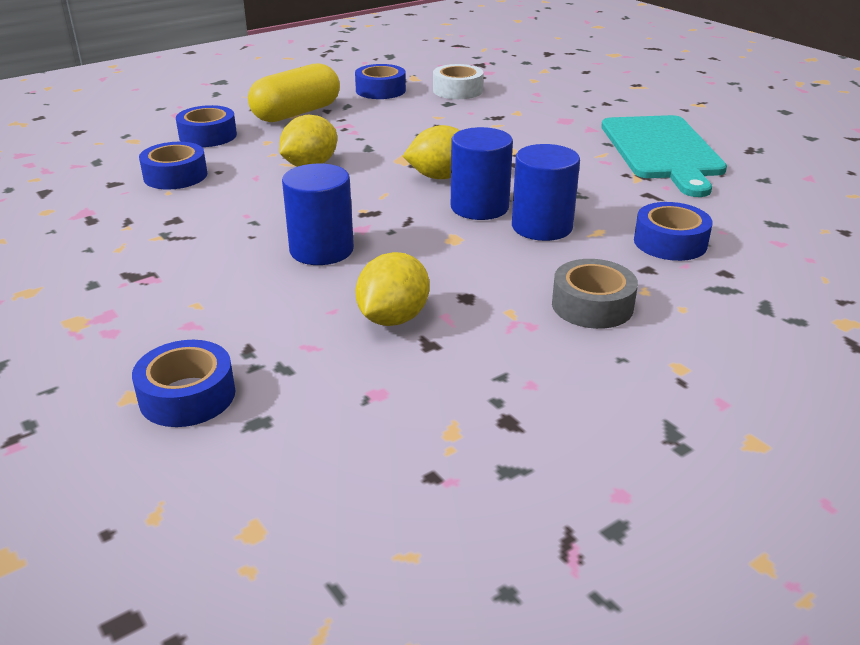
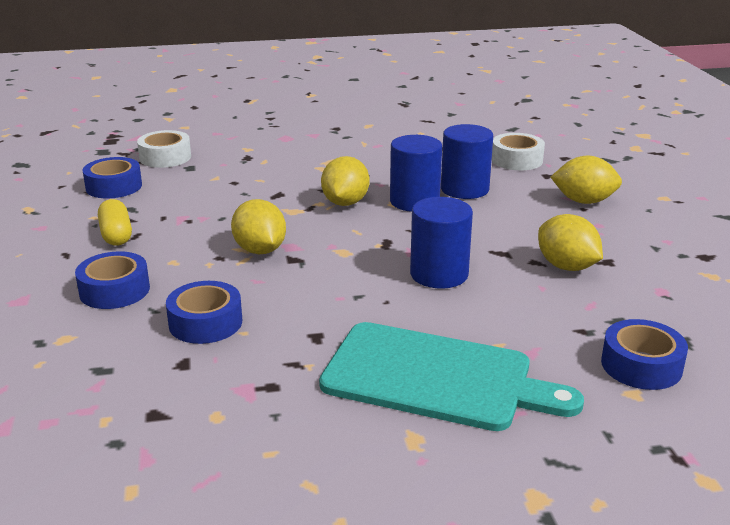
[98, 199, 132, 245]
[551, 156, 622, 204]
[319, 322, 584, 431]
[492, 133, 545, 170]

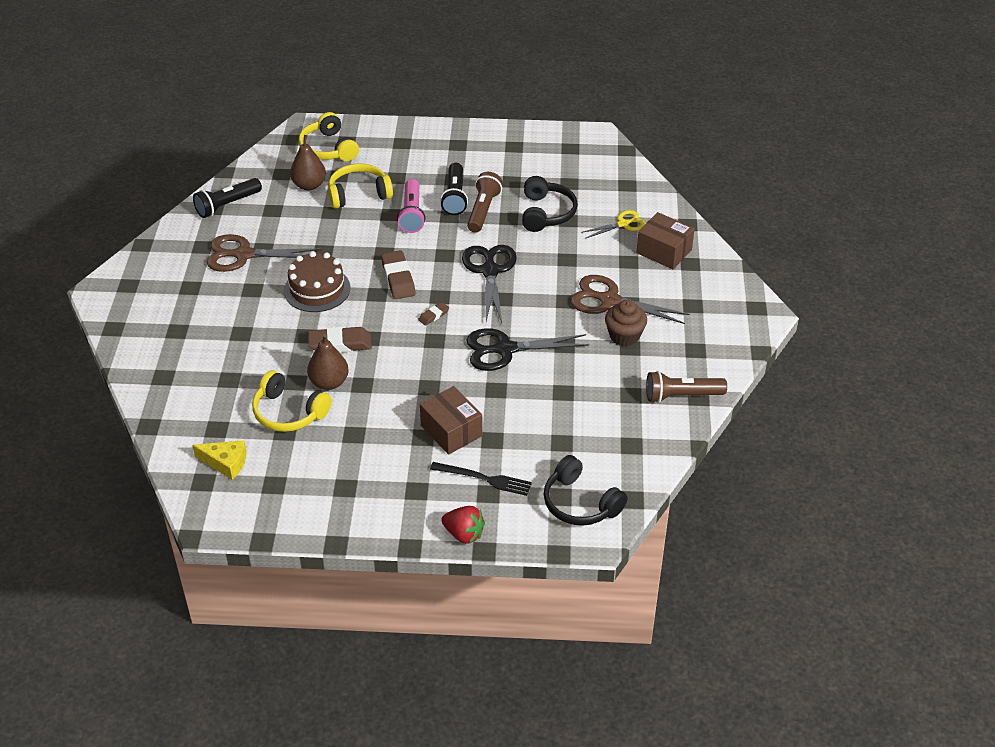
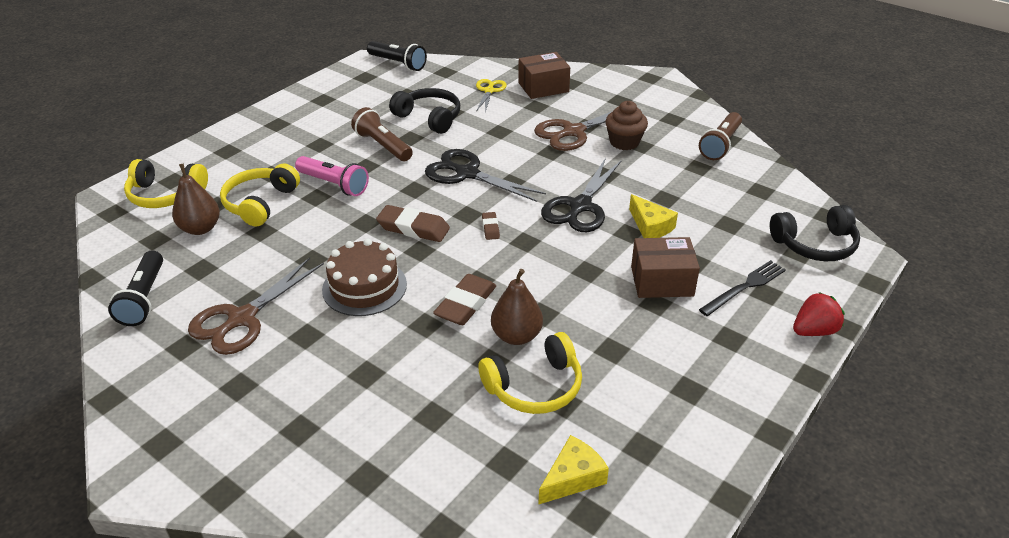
[367, 41, 427, 71]
[629, 194, 678, 238]

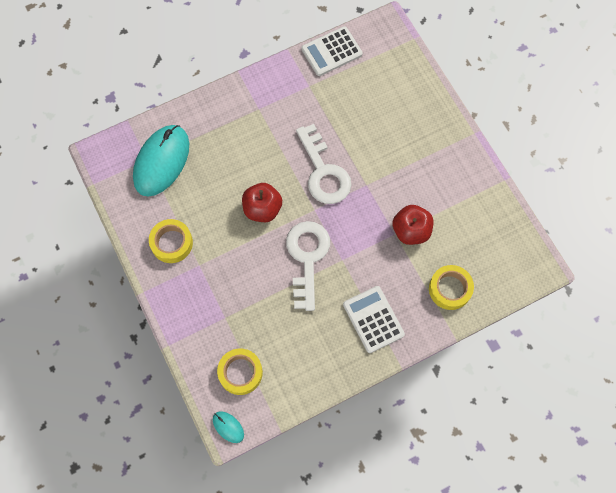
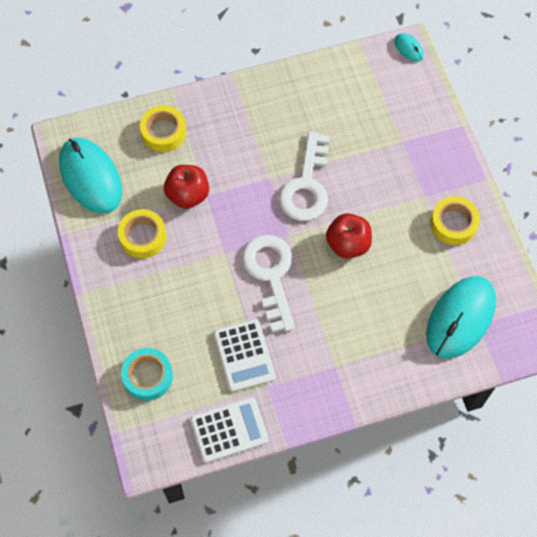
[118, 209, 167, 259]
[214, 319, 276, 392]
[59, 138, 122, 214]
[121, 348, 173, 401]

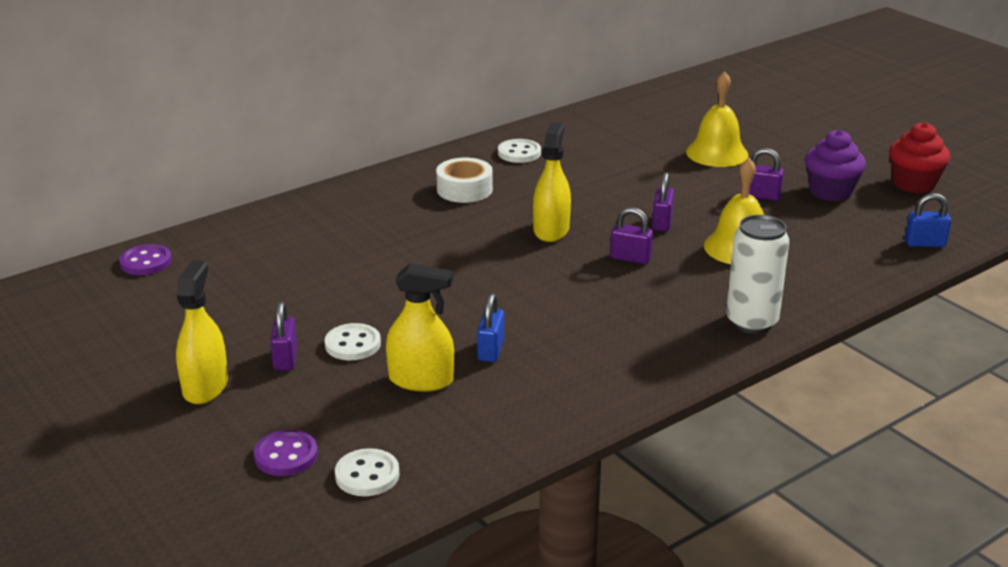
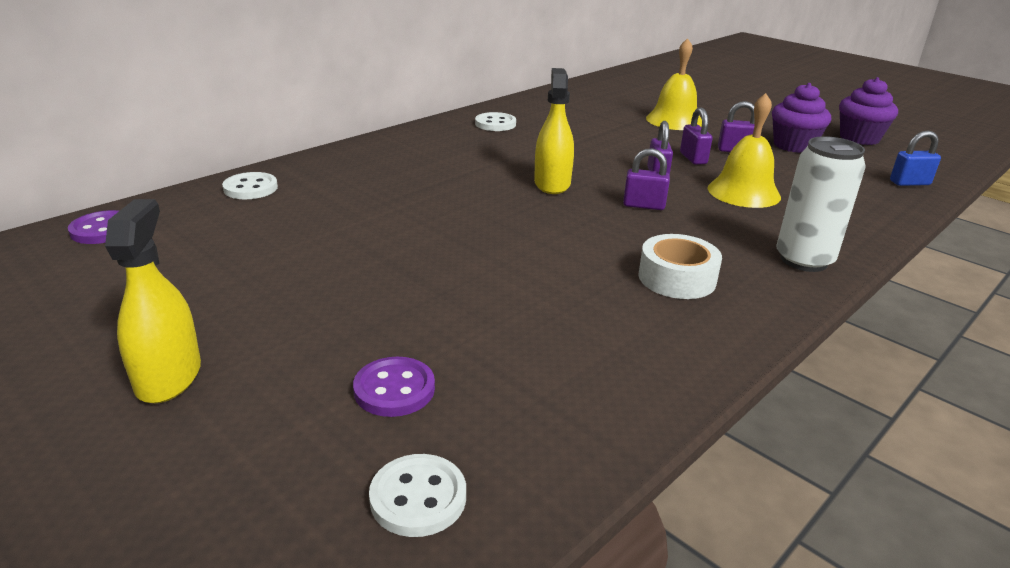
[353, 357, 435, 417]
[680, 107, 713, 165]
[222, 172, 278, 199]
[386, 263, 454, 392] (first image)
[638, 234, 722, 299]
[477, 293, 504, 362] (first image)
[839, 77, 898, 145]

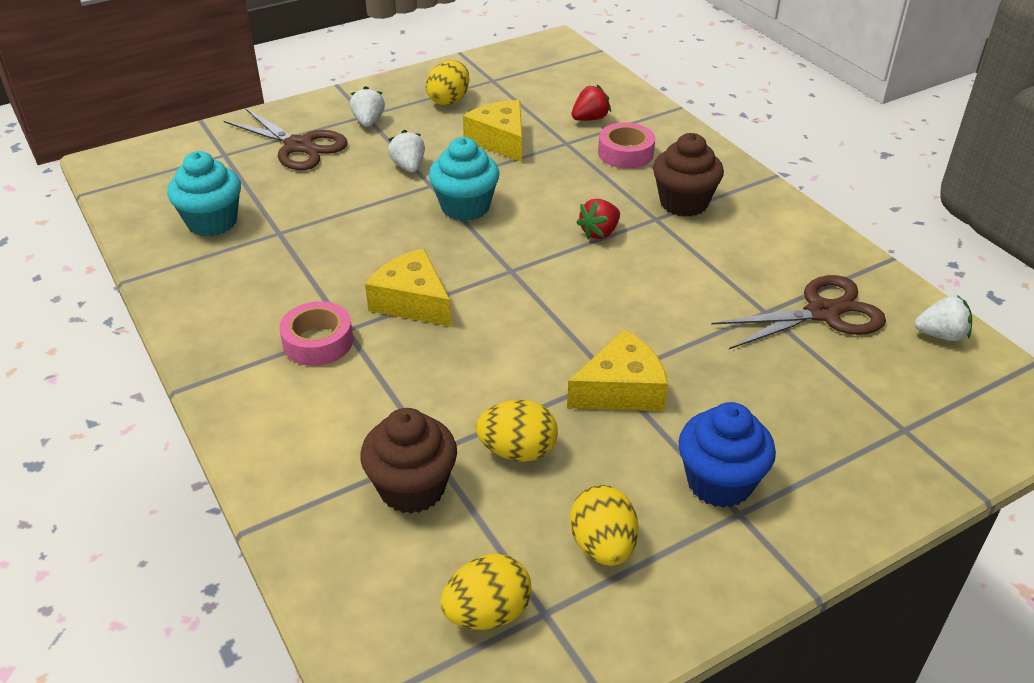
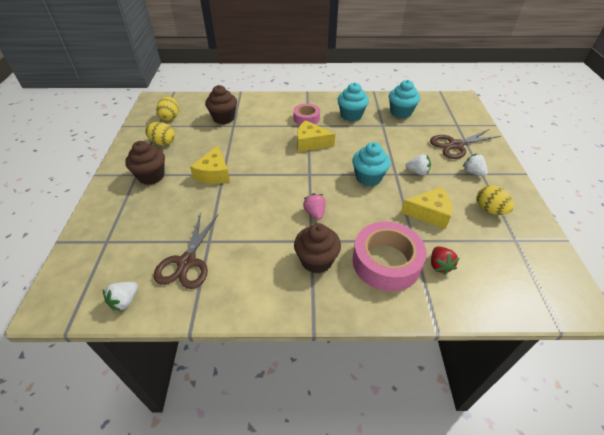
[463, 154, 488, 176]
[297, 120, 335, 152]
[476, 400, 558, 462] (first image)
[303, 193, 326, 220]
[353, 222, 427, 291]
[125, 141, 165, 185]
[337, 83, 369, 121]

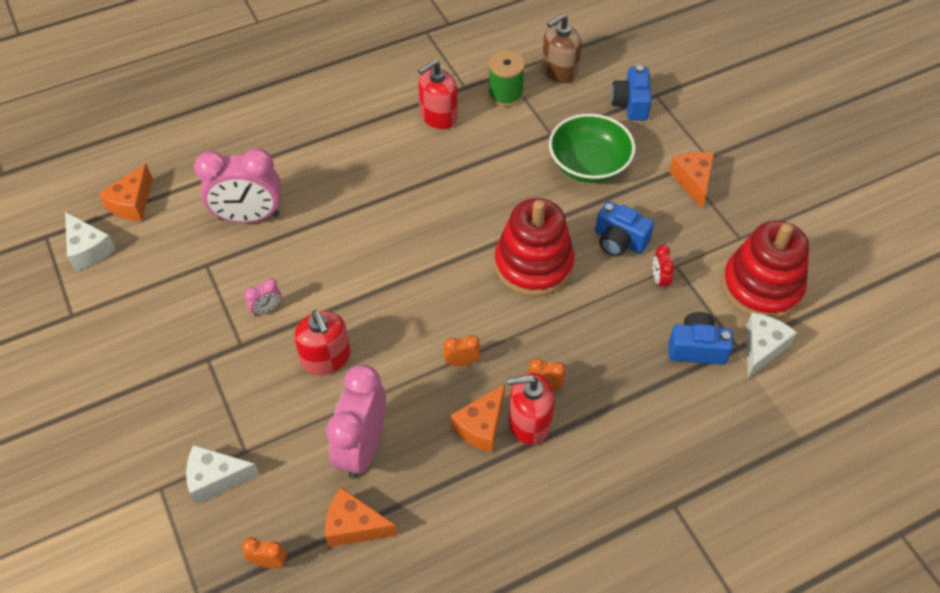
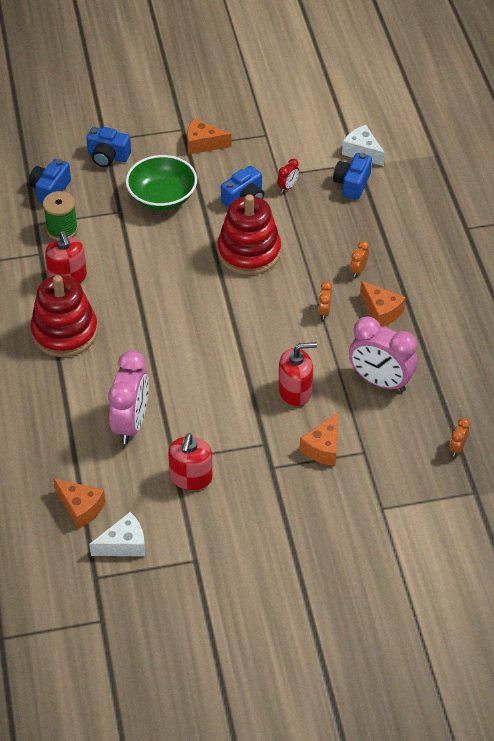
[186, 445, 260, 504] (first image)
[244, 278, 282, 316] (first image)
[300, 412, 339, 466]
[168, 433, 213, 491]
[29, 159, 71, 203]
[277, 159, 299, 193]
[30, 275, 98, 357]

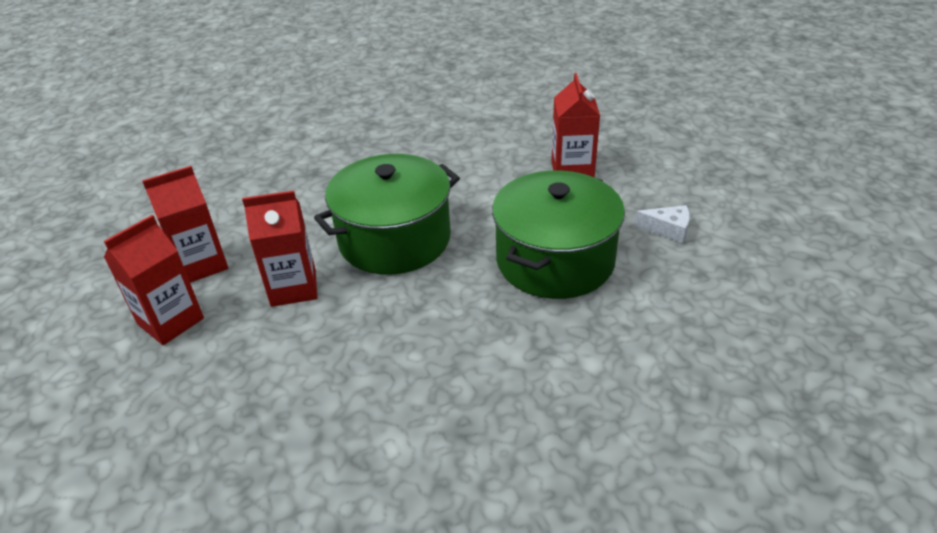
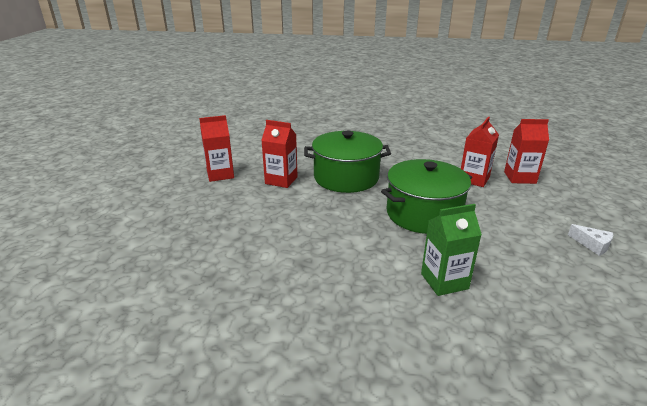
[504, 119, 549, 184]
[568, 224, 613, 256]
[421, 204, 482, 296]

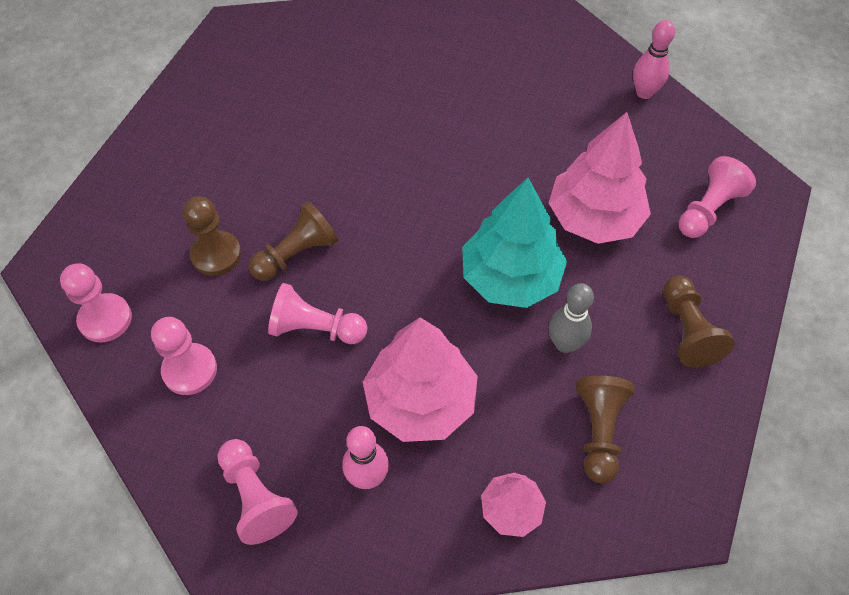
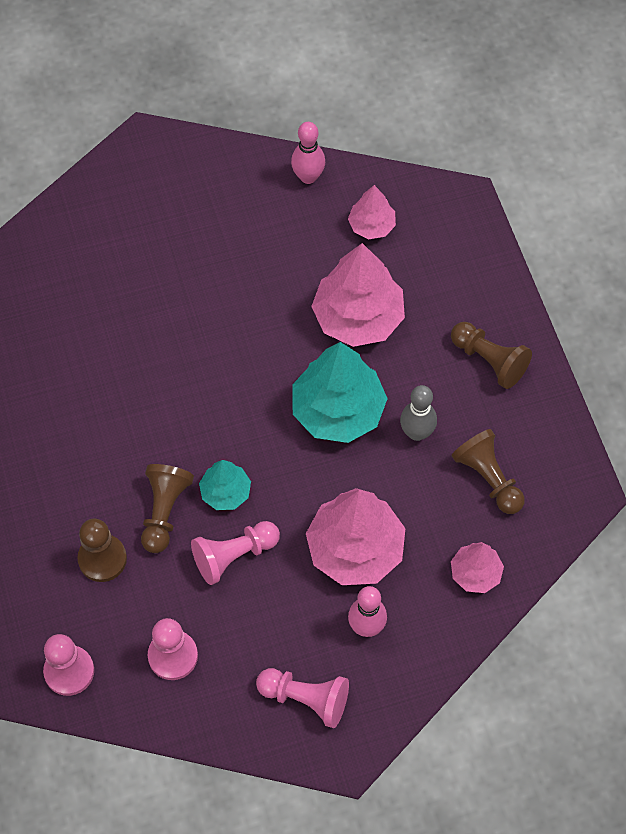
[679, 156, 756, 238] (first image)
[199, 460, 251, 510]
[348, 185, 396, 239]

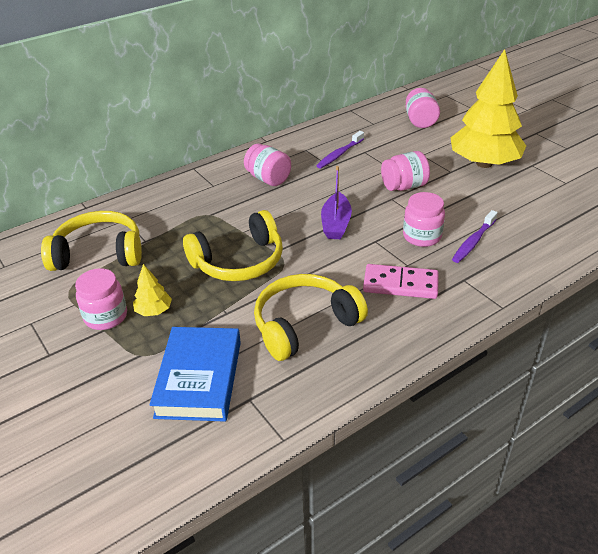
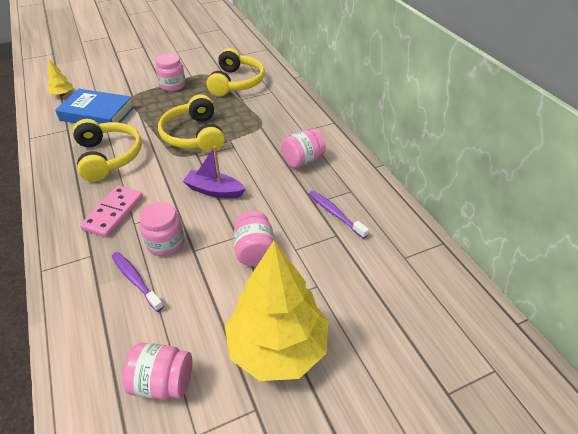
[47, 59, 73, 96]
[122, 342, 192, 400]

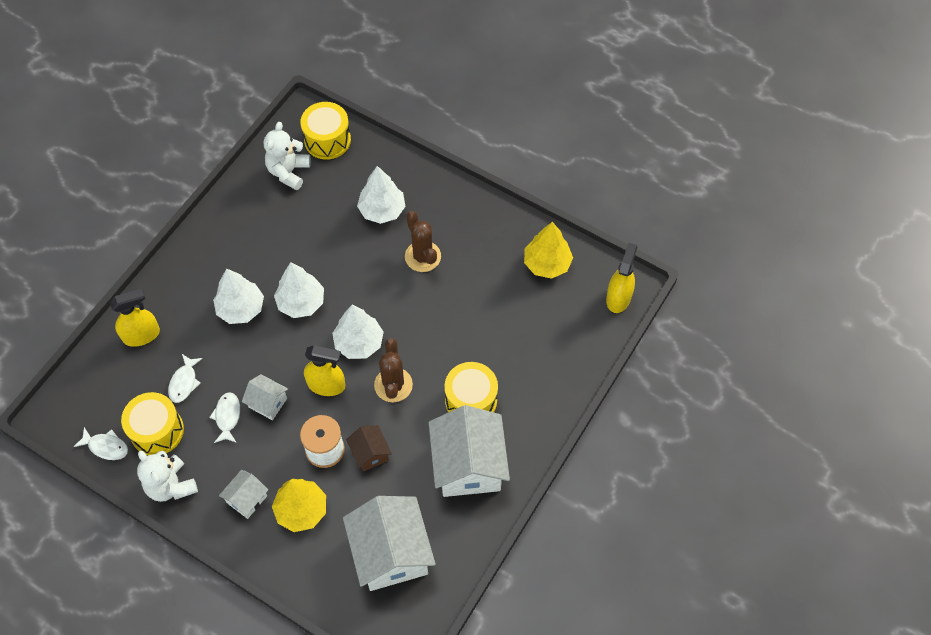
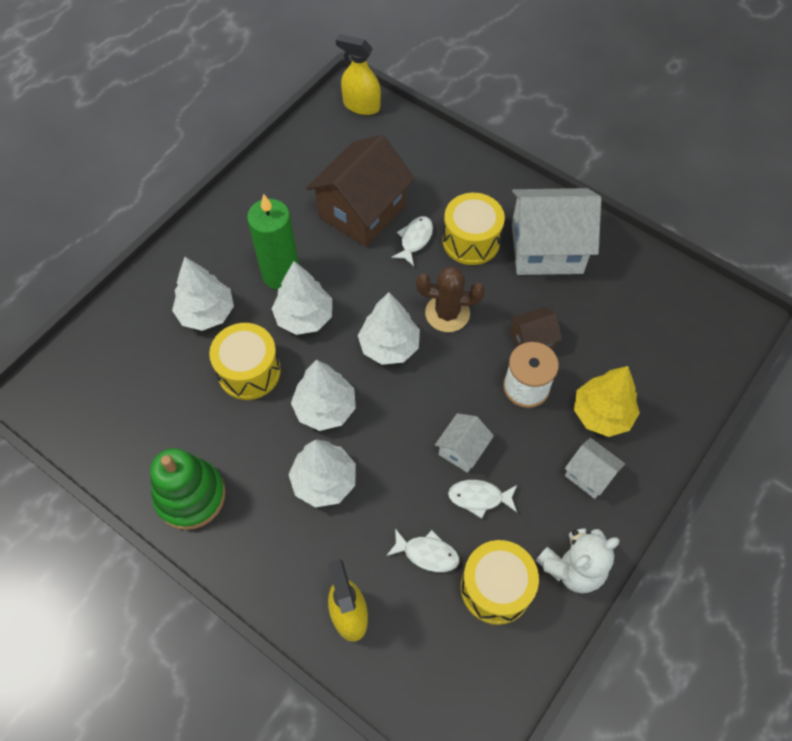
[391, 216, 433, 266]
[264, 122, 311, 190] (first image)
[209, 323, 281, 400]
[304, 345, 345, 396] (first image)
[343, 496, 436, 591] (first image)
[247, 194, 299, 290]
[524, 222, 573, 279] (first image)
[150, 448, 225, 530]
[271, 261, 332, 335]
[306, 135, 415, 247]

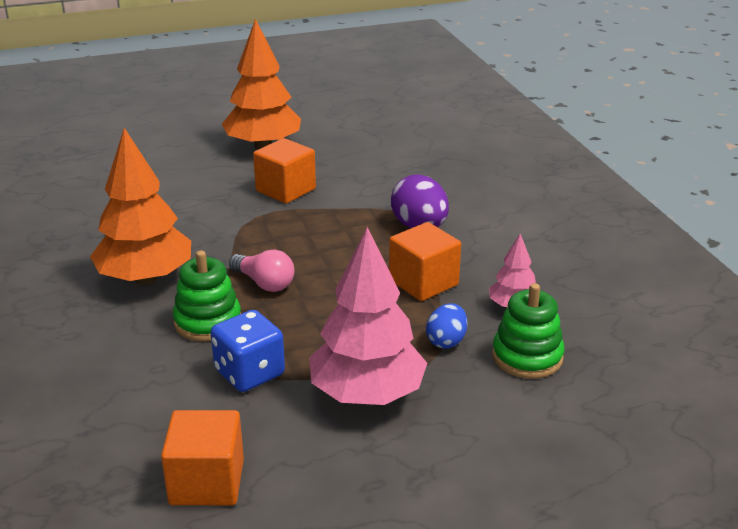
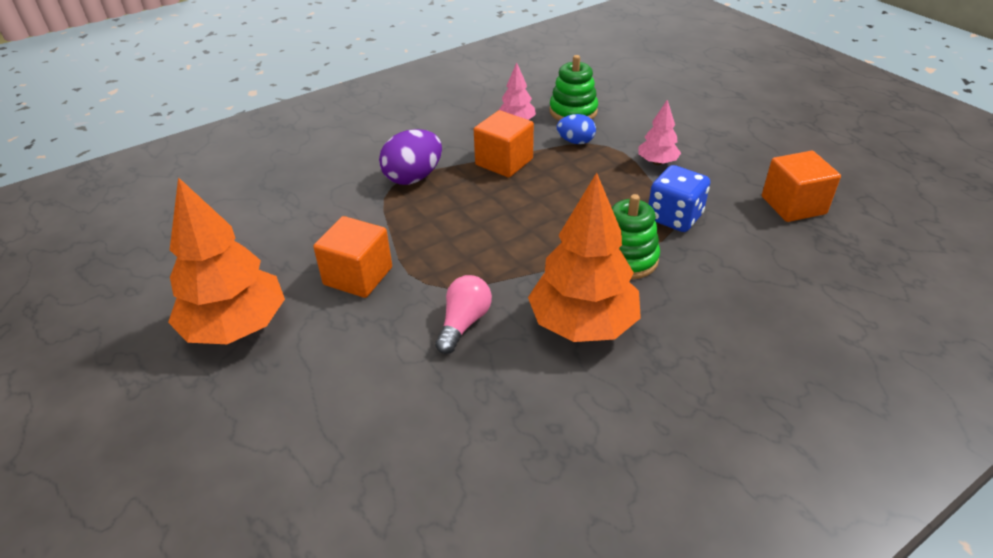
[435, 275, 492, 354]
[639, 99, 681, 165]

